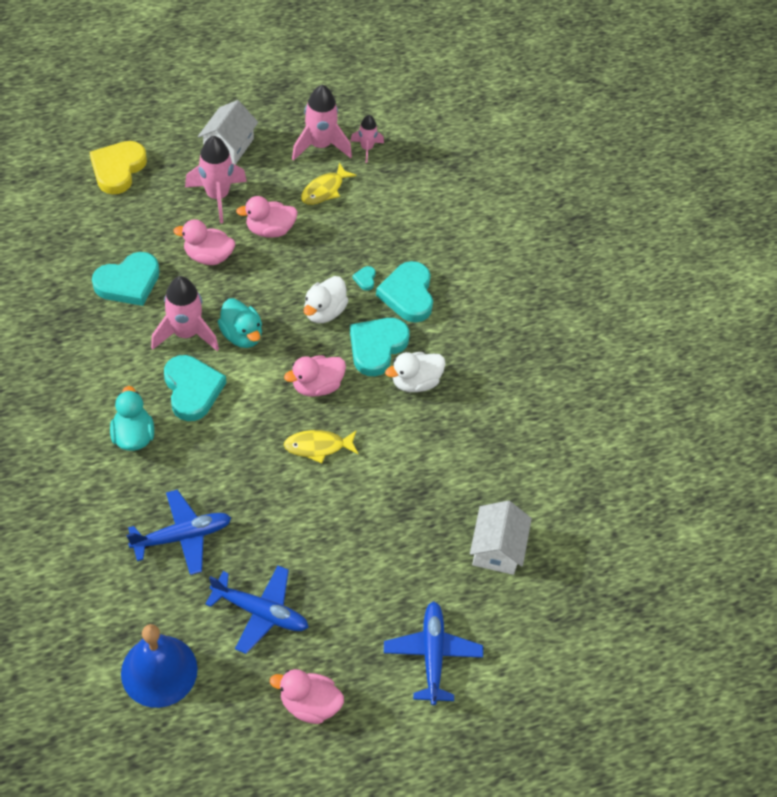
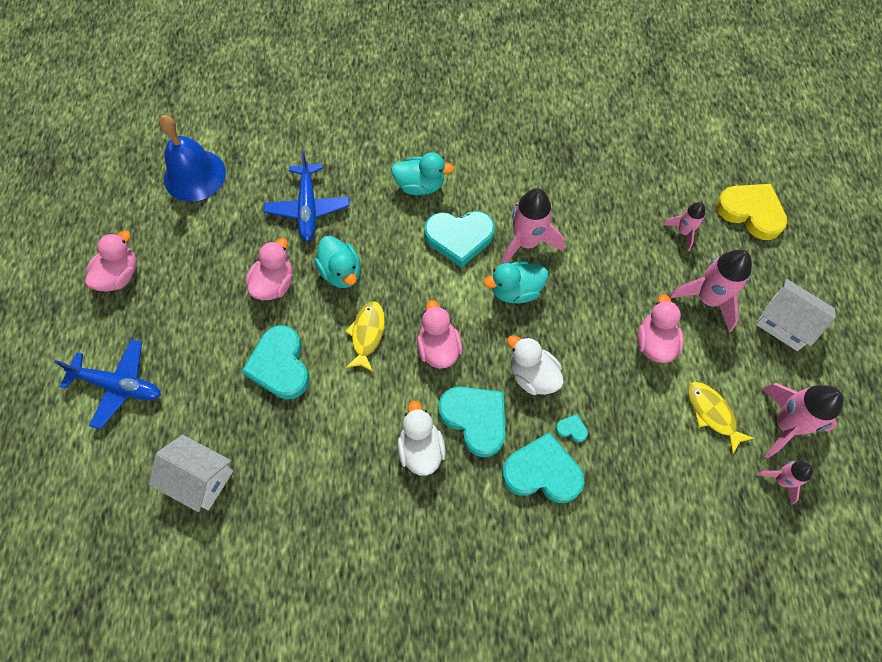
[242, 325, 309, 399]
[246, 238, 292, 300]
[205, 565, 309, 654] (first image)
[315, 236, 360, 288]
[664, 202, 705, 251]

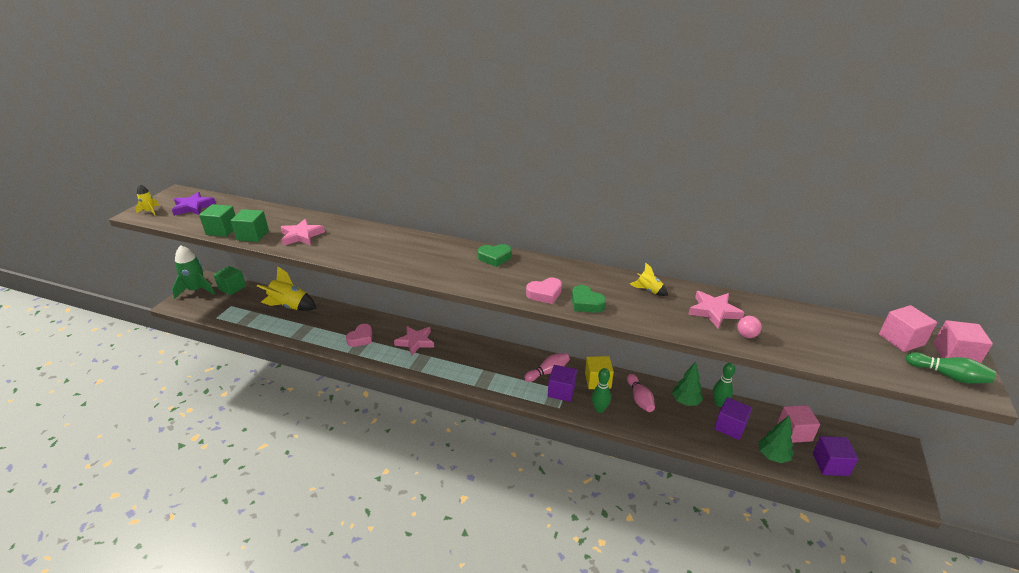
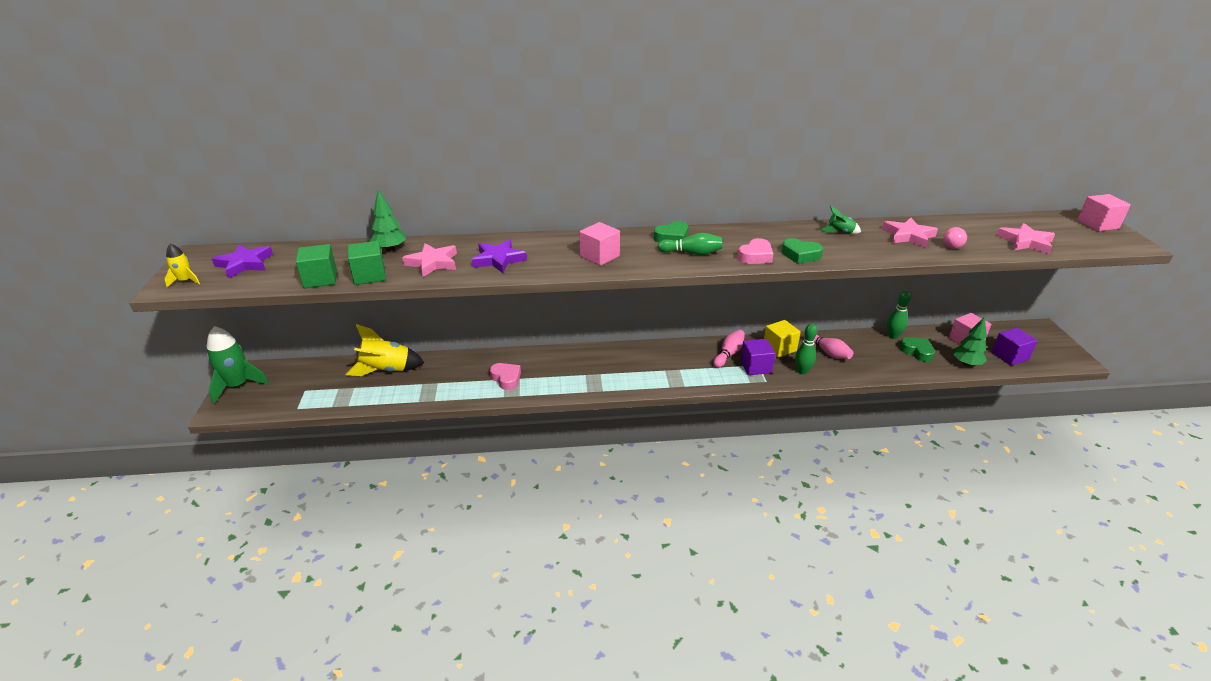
[213, 266, 246, 295] (first image)
[490, 363, 521, 390]
[996, 223, 1055, 254]
[820, 205, 861, 234]
[369, 189, 406, 252]
[899, 337, 935, 362]
[580, 222, 620, 266]
[658, 233, 722, 255]
[472, 239, 527, 273]

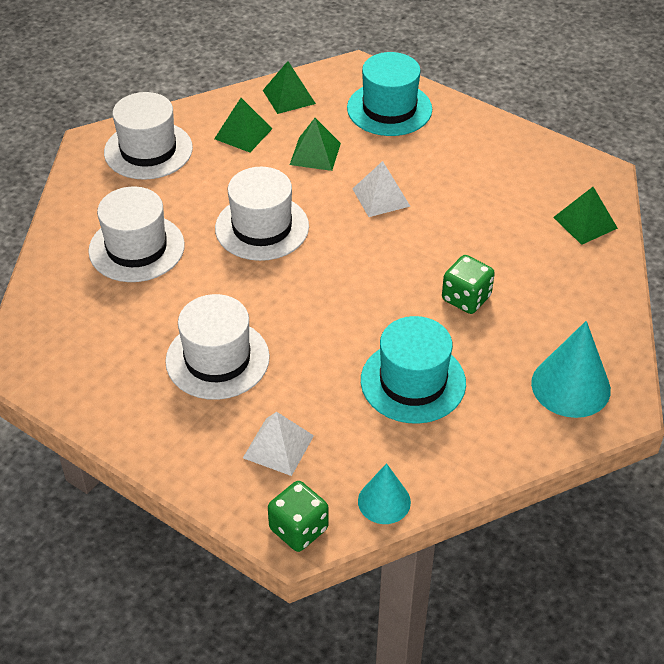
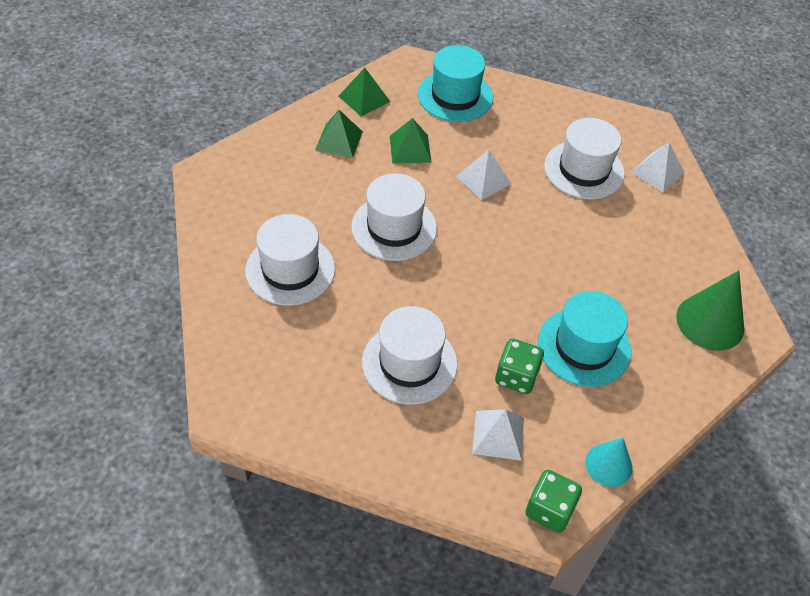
[544, 118, 625, 199]
[495, 338, 544, 394]
[676, 271, 744, 351]
[631, 143, 685, 193]

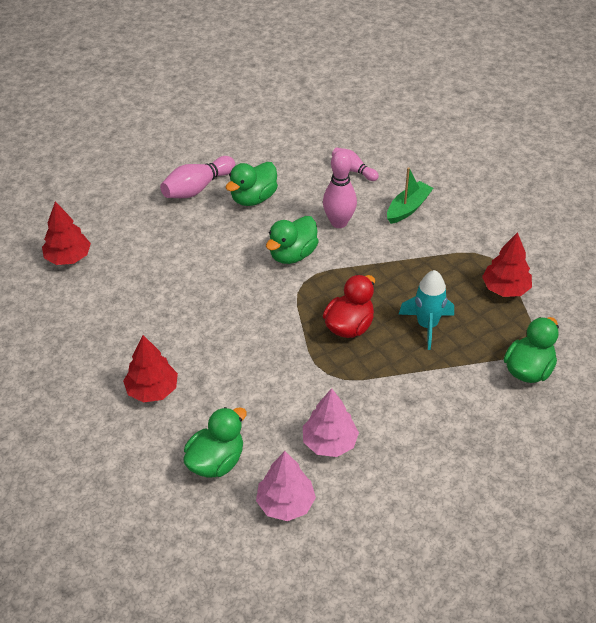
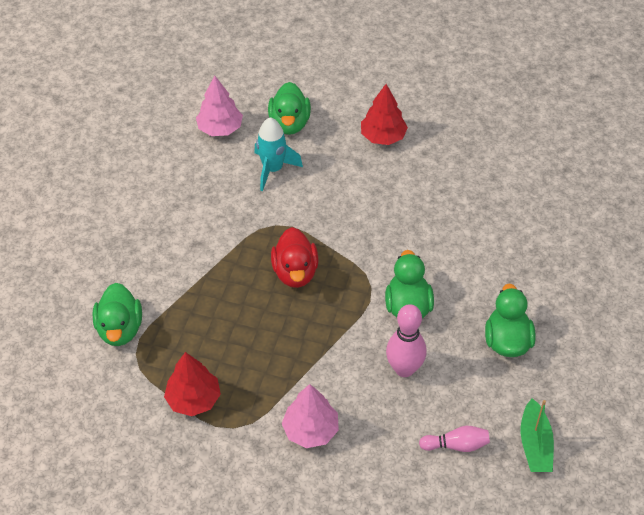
[42, 201, 91, 265] (first image)
[160, 156, 235, 198] (first image)
[282, 384, 339, 448]
[521, 398, 554, 472]
[254, 117, 303, 191]

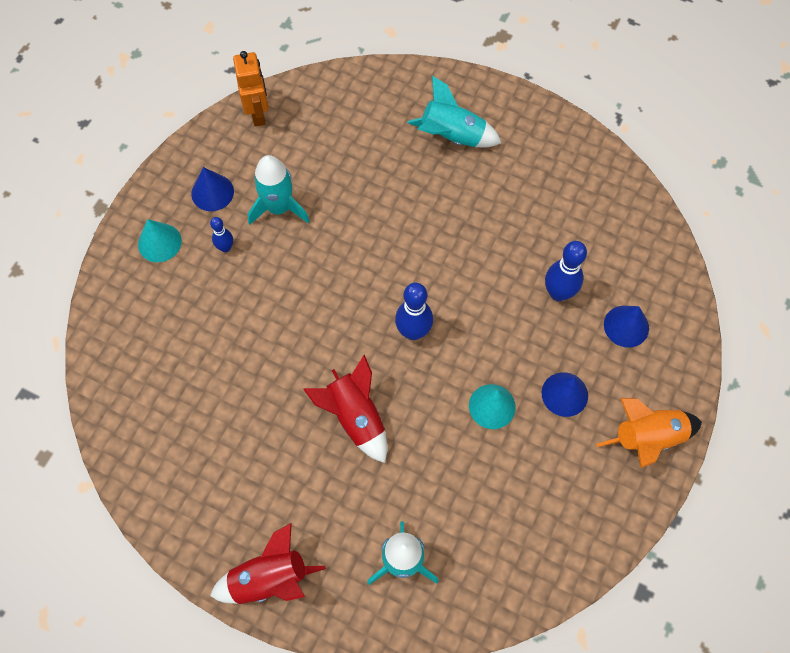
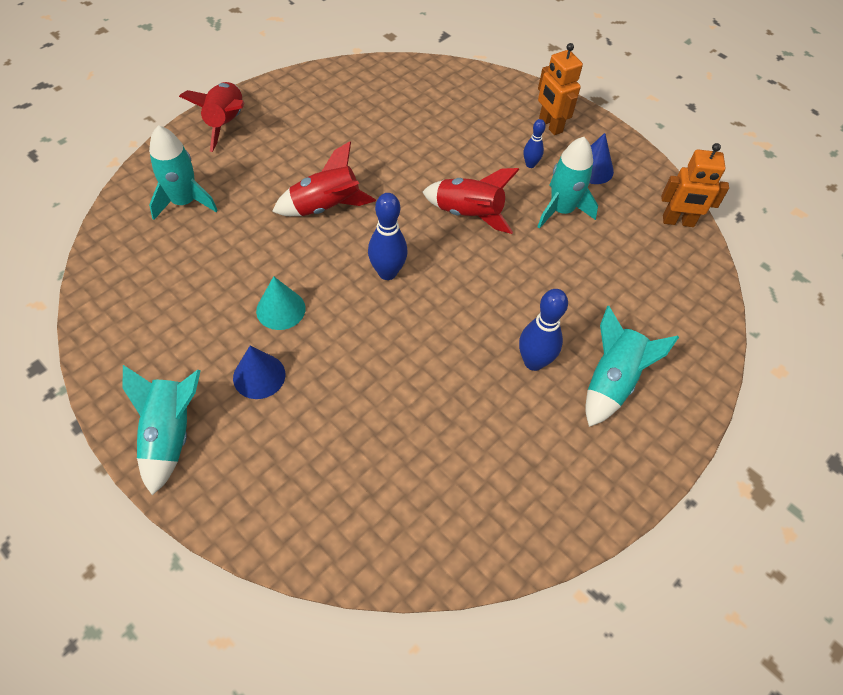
[538, 43, 583, 135]
[519, 289, 568, 371]
[122, 365, 201, 495]
[604, 306, 649, 347] (first image)
[423, 168, 520, 234]

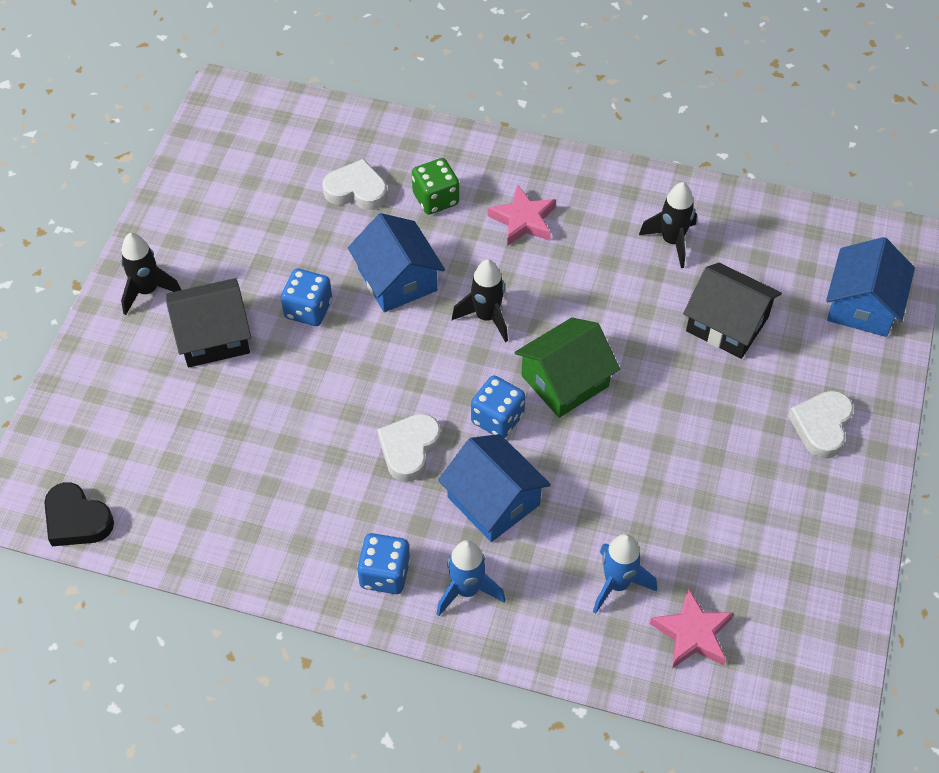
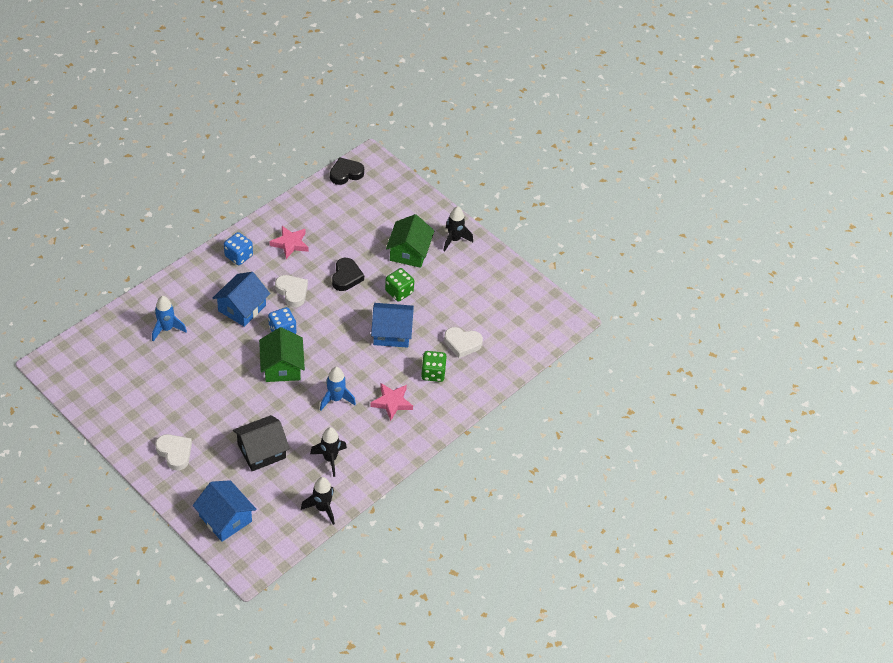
[386, 214, 434, 268]
[385, 268, 414, 301]
[444, 327, 483, 358]
[320, 367, 356, 410]
[213, 272, 270, 327]
[301, 477, 335, 525]
[270, 226, 308, 259]
[332, 258, 364, 291]

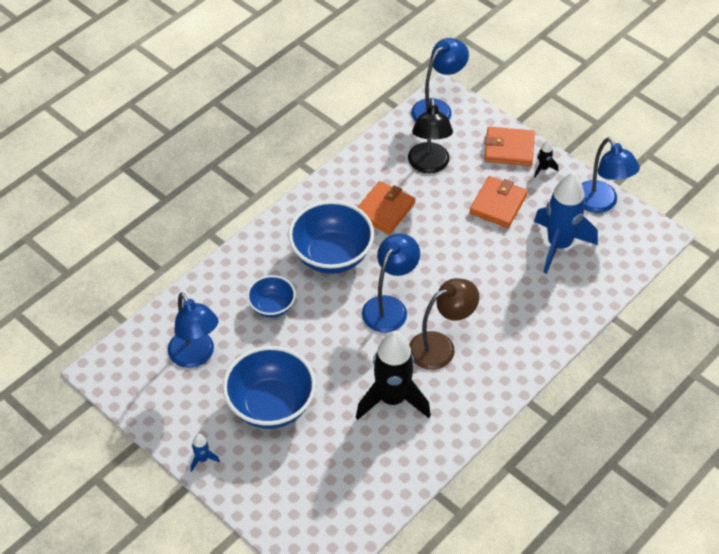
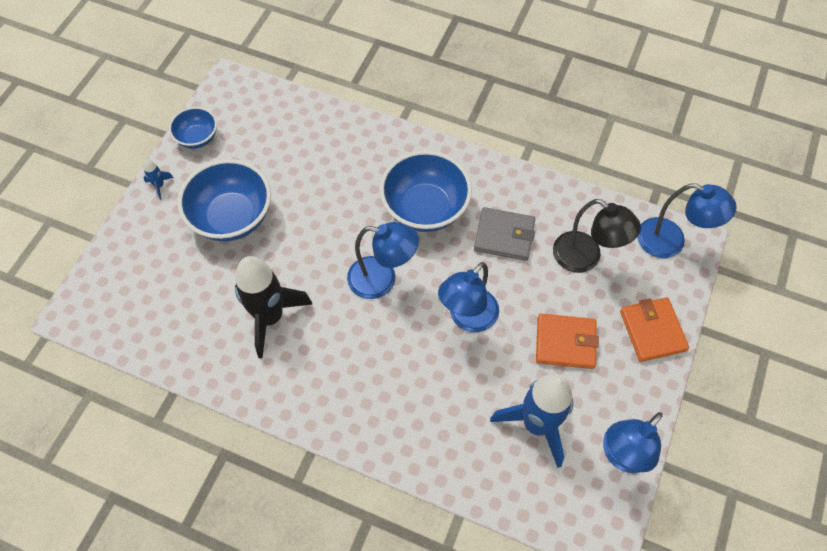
[438, 262, 499, 332]
[169, 107, 217, 149]
[474, 207, 535, 261]
[553, 199, 641, 273]
[409, 278, 479, 370] (first image)
[534, 140, 558, 177] (first image)

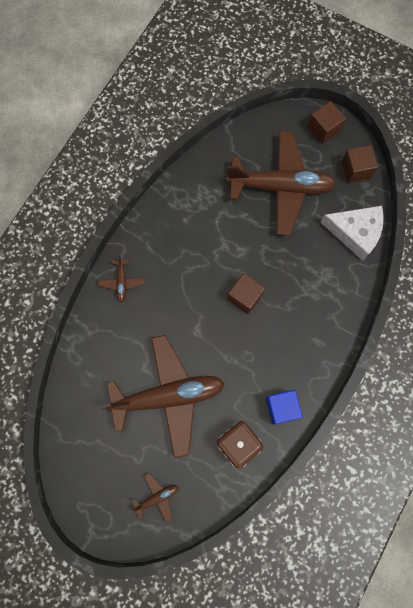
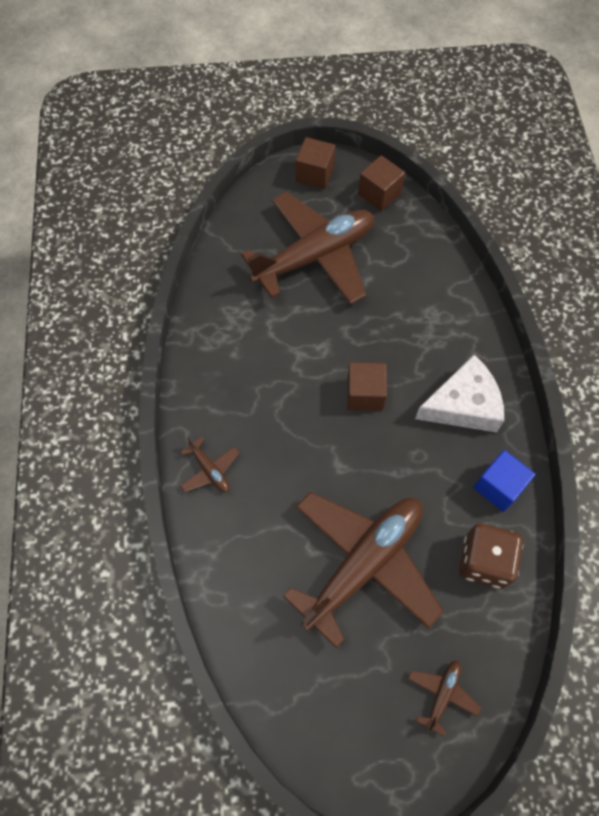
[415, 355, 504, 433]

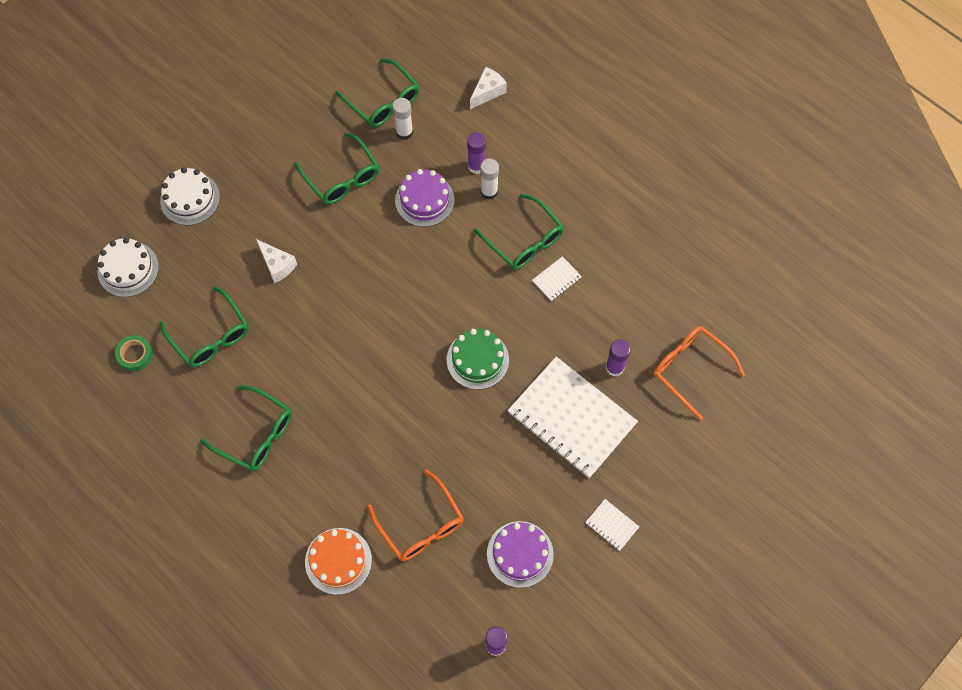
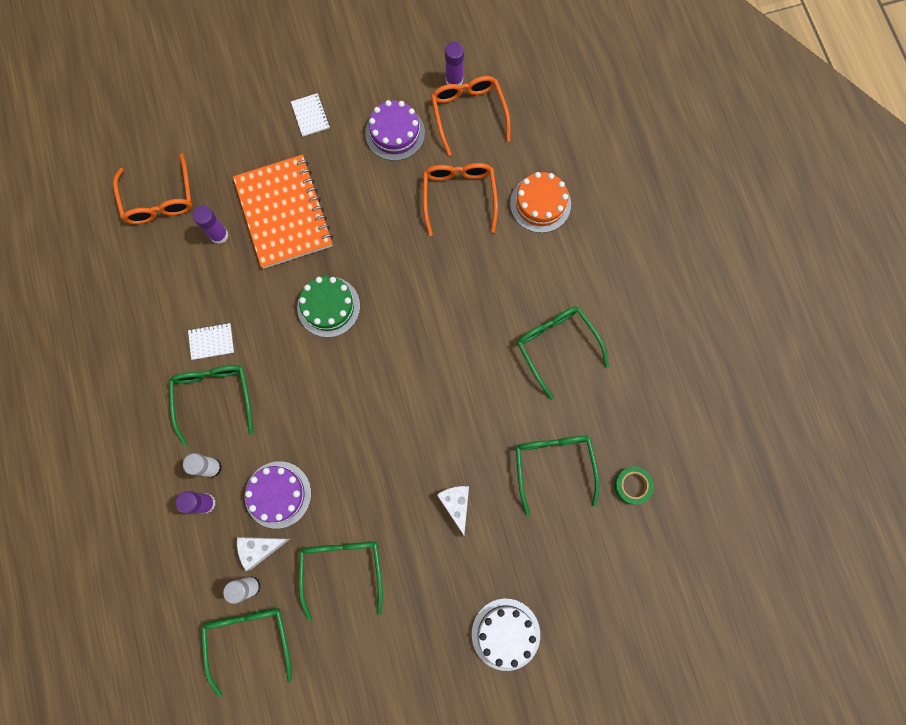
[97, 238, 159, 297] (first image)
[237, 537, 290, 571]
[233, 155, 333, 269]
[431, 76, 511, 156]

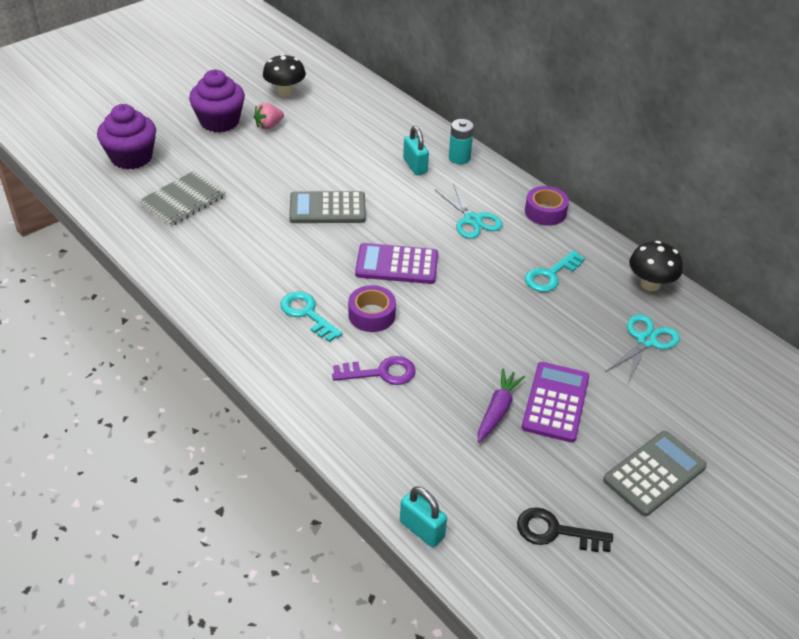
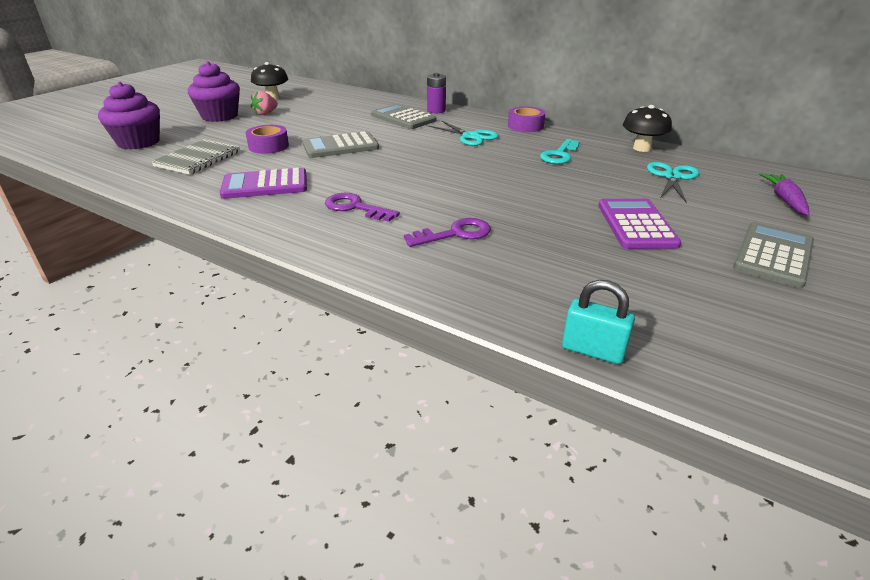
[325, 193, 400, 222]
[246, 125, 289, 154]
[220, 168, 307, 199]
[371, 104, 436, 129]
[427, 73, 446, 113]
[759, 173, 809, 215]
[517, 507, 613, 552] (first image)

